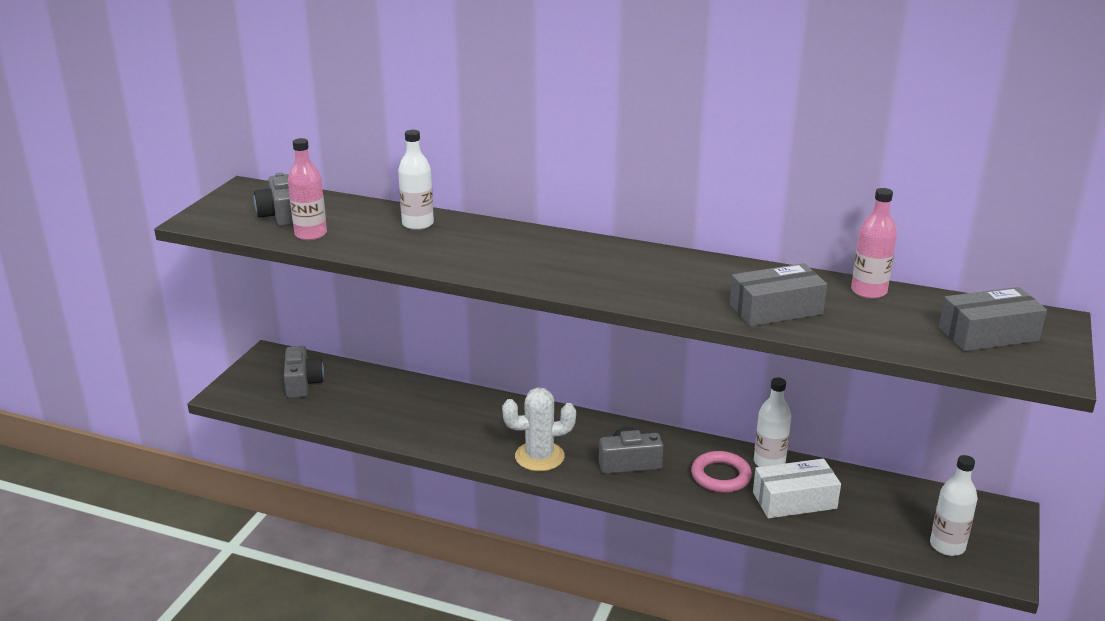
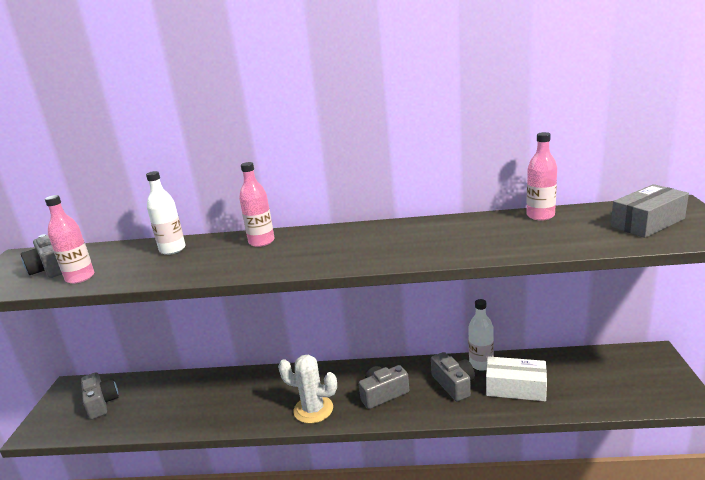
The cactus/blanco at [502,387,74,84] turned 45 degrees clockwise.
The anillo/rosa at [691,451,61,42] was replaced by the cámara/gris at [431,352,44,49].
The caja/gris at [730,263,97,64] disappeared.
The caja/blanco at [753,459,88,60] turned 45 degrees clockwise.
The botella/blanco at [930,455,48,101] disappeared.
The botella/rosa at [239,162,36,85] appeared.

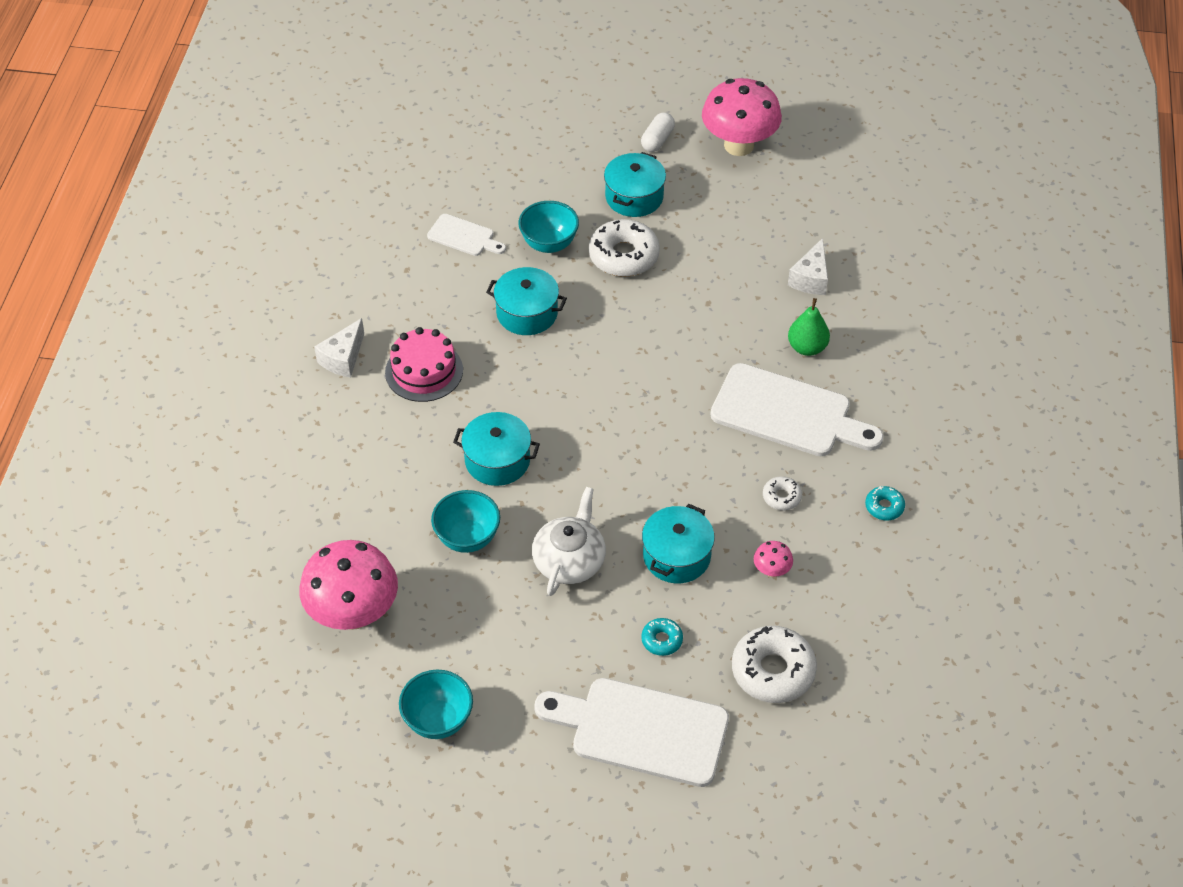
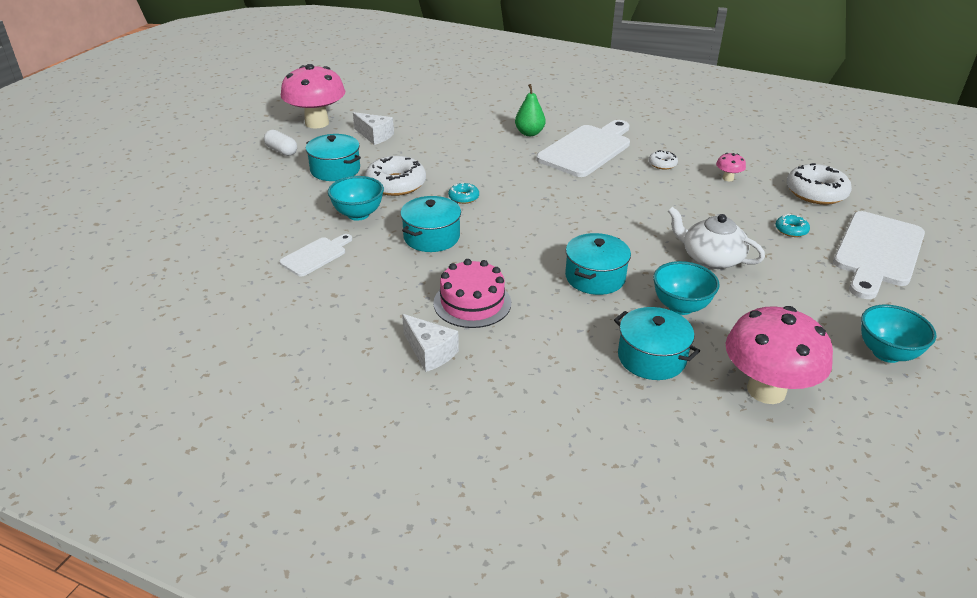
The olla/turquesa moved from [642,504,73,79] to [614,307,86,73].
The queso/blanco moved from [788,238,40,57] to [353,112,41,33].
The rosquilla/turquesa moved from [865,486,40,34] to [448,183,31,21].

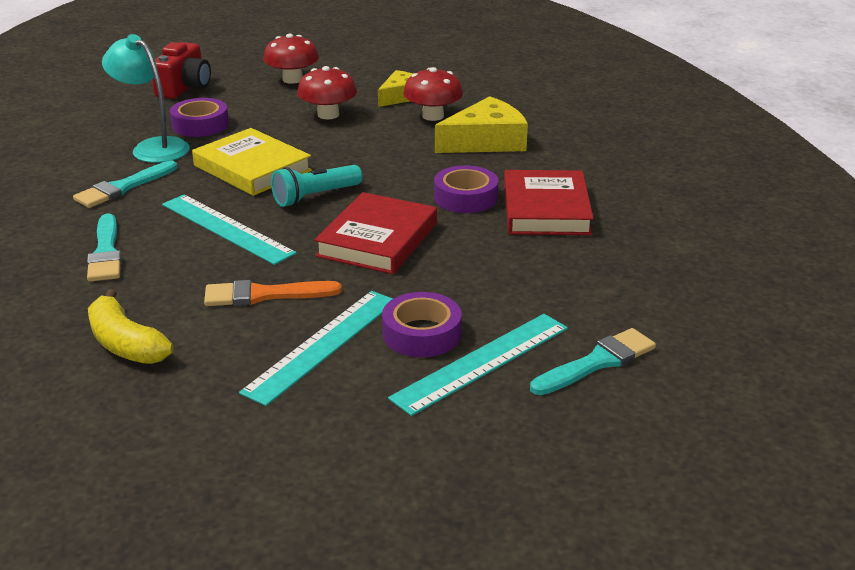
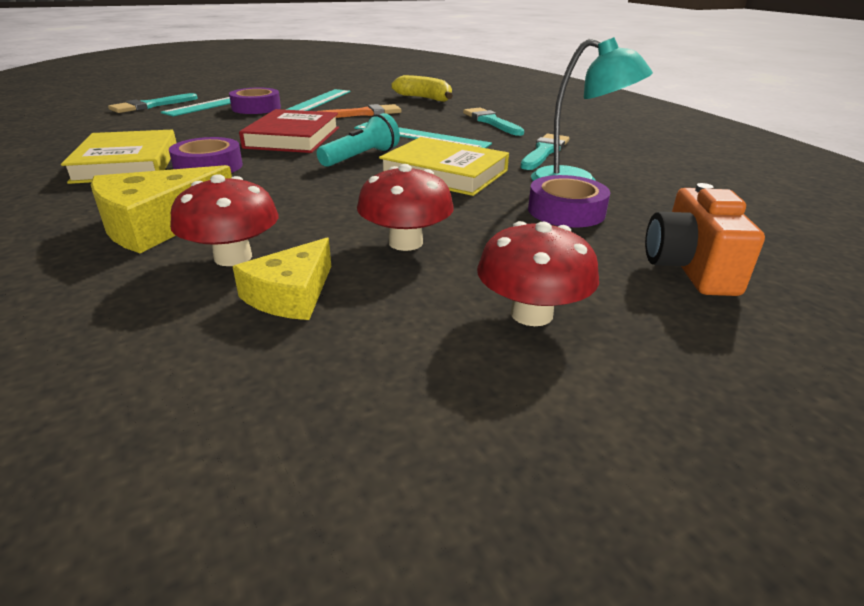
The cámara/rojo at [152,42,59,57] became the cámara/naranja at [645,183,120,113].
The libro/rojo at [504,170,90,65] became the libro/amarillo at [61,130,115,54].

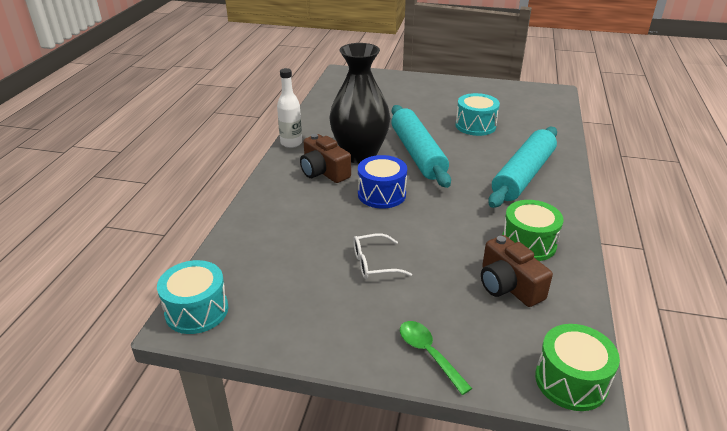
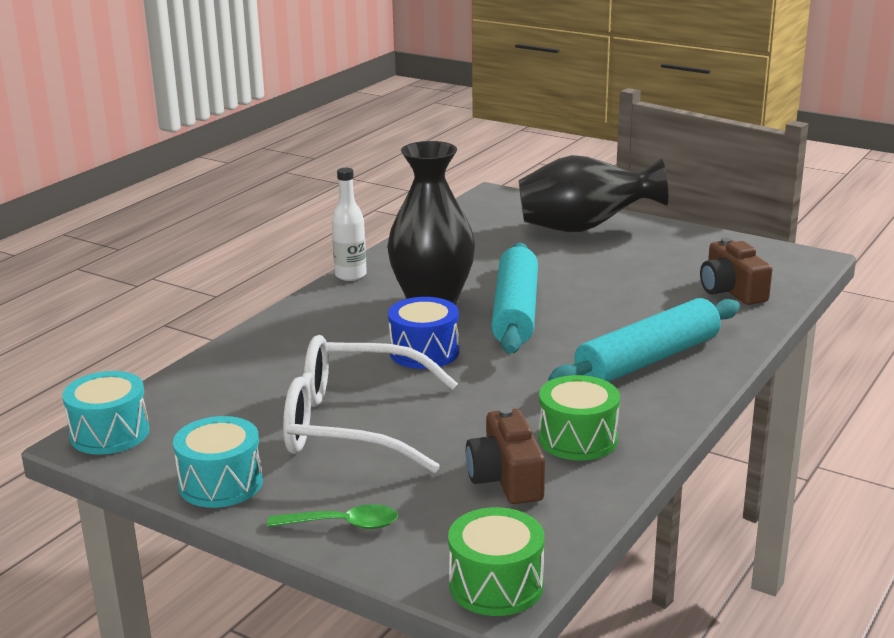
The cámara/marrón moved from [300,134,51,49] to [700,238,72,67].
The gafas/blanco at [353,233,59,46] changed to 2.26 times the size.
The cuchara/verde at [400,321,72,74] turned 105 degrees clockwise.
The tambor/turquesa moved from [456,93,44,43] to [173,416,90,92].
The florero/negro at [519,155,149,77] appeared.

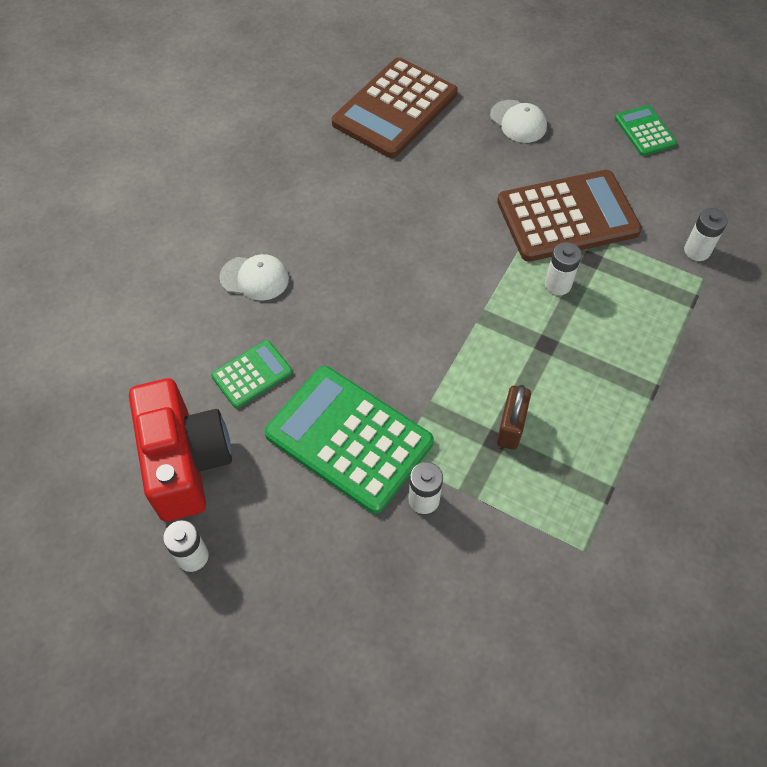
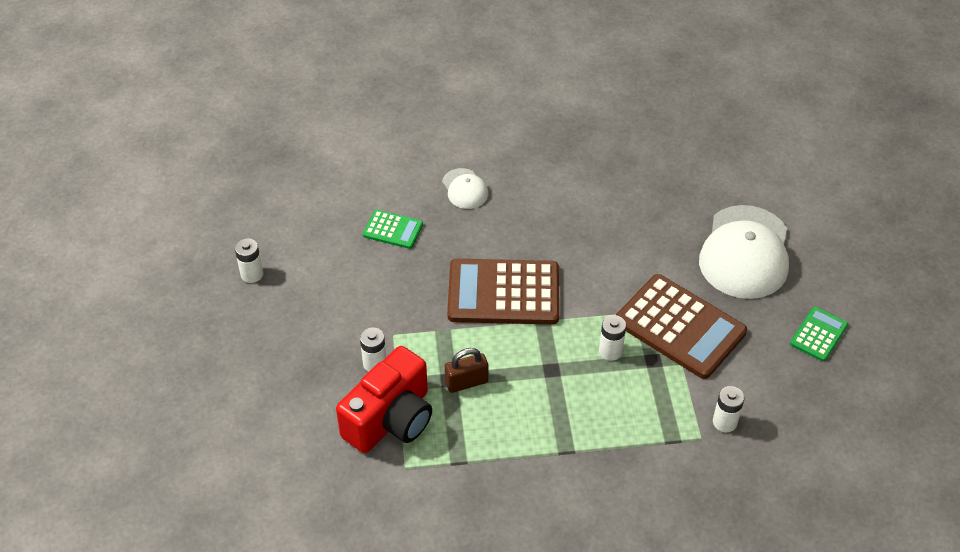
The cámara/rojo moved from [129,378,103,144] to [336,346,96,107].
The calculadora/verde at [264,366,170,148] disappeared.
The calculadora/marrón moved from [332,57,126,101] to [447,259,112,66].
The gorra/blanco at [490,100,57,43] changed to 2.09 times the size.

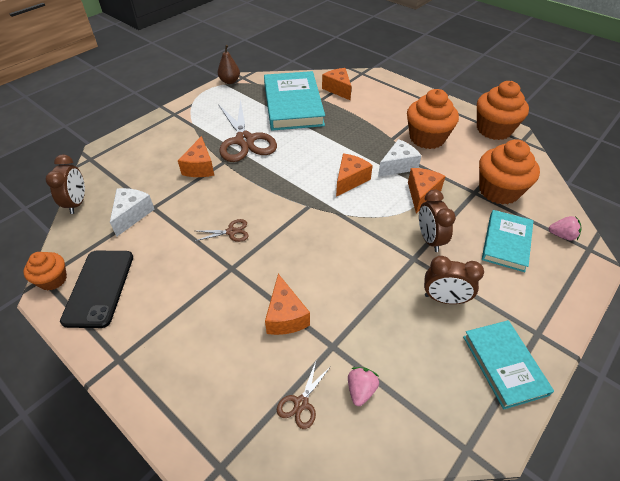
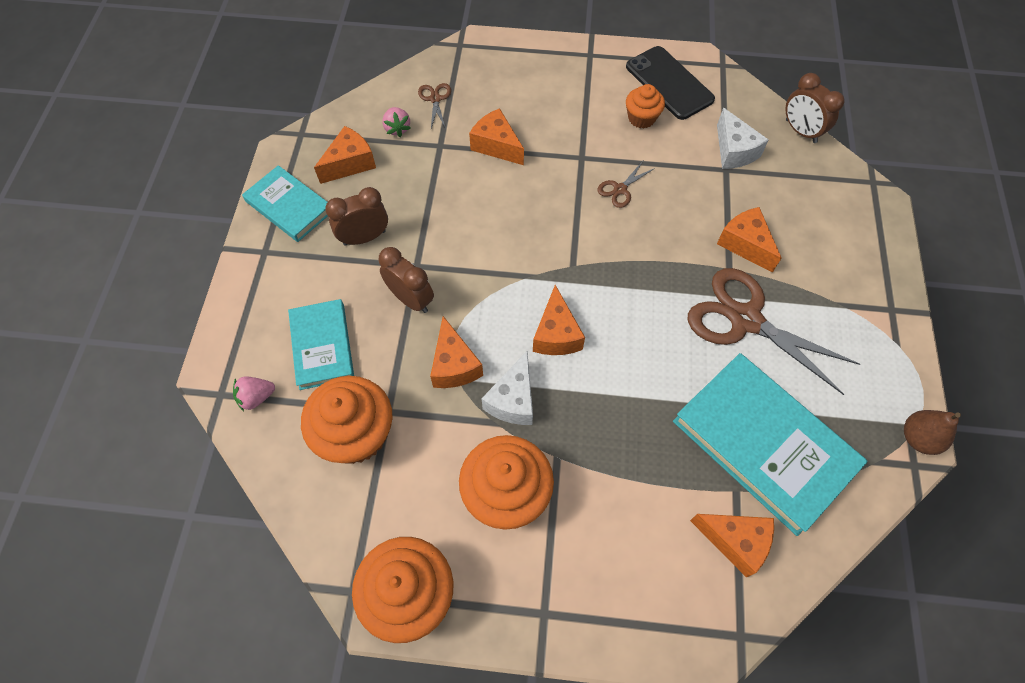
The magdalena/naranja moved from [23,252,44,38] to [626,84,39,45].
The queso/naranja at [314,126,62,58] appeared.

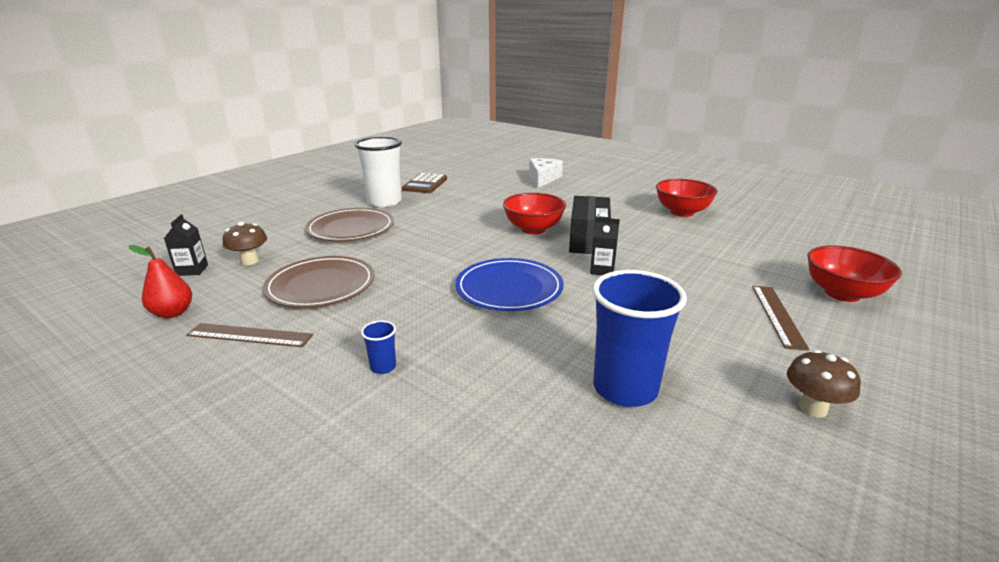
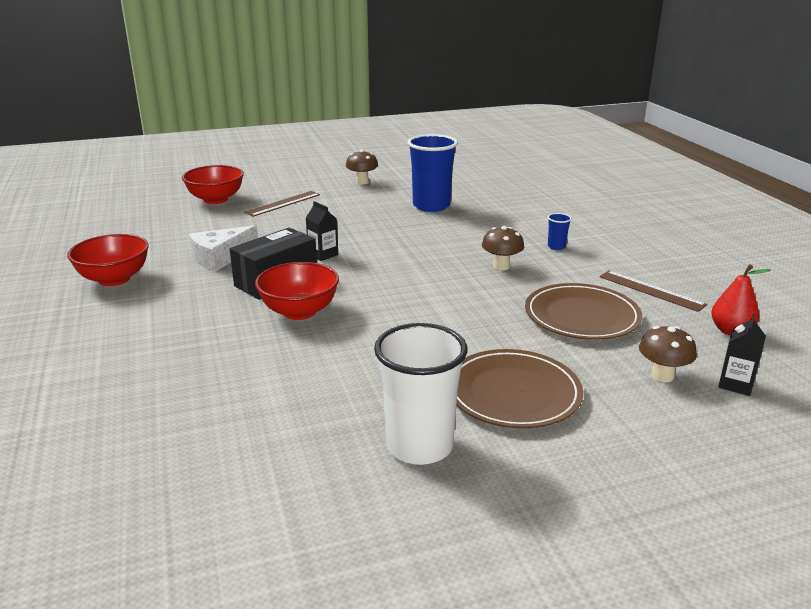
The calculadora/marrón at [402,173,45,20] disappeared.
The plato/azul at [455,258,109,53] disappeared.
The queso/blanco moved from [529,158,34,30] to [189,225,69,47].
The seta/marrón at [482,226,42,44] appeared.

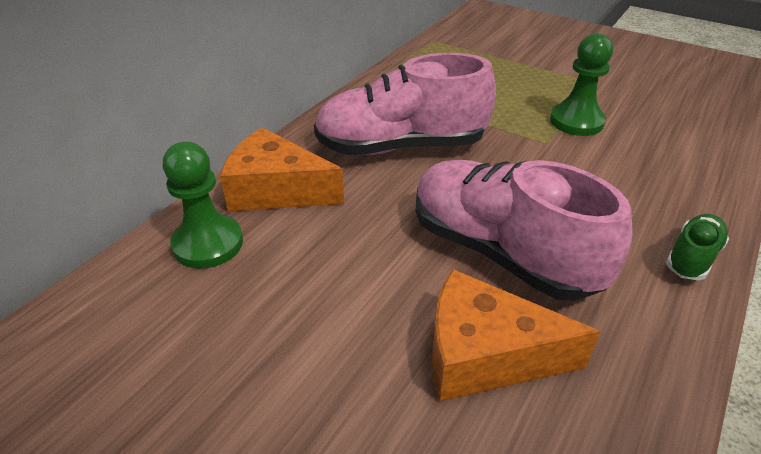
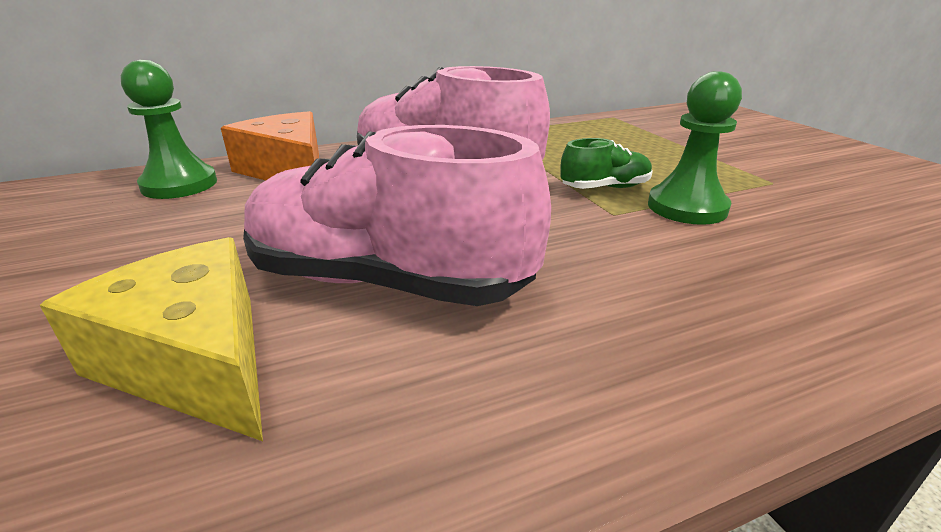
The zapato/rosa at [416,160,216,141] turned 60 degrees counterclockwise.
The queso/naranja at [432,269,169,132] became the queso/amarillo at [40,237,223,204].
The zapato/verde moved from [666,214,63,66] to [560,138,93,51].

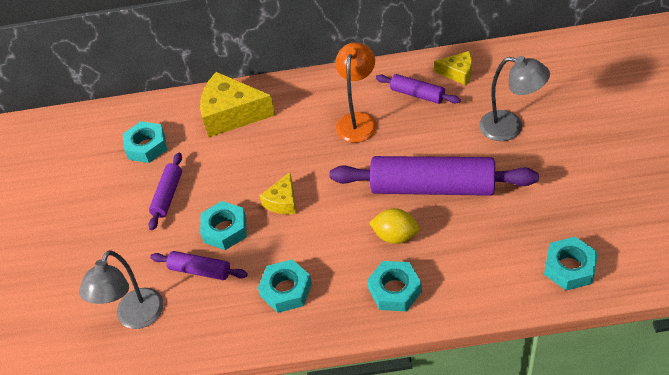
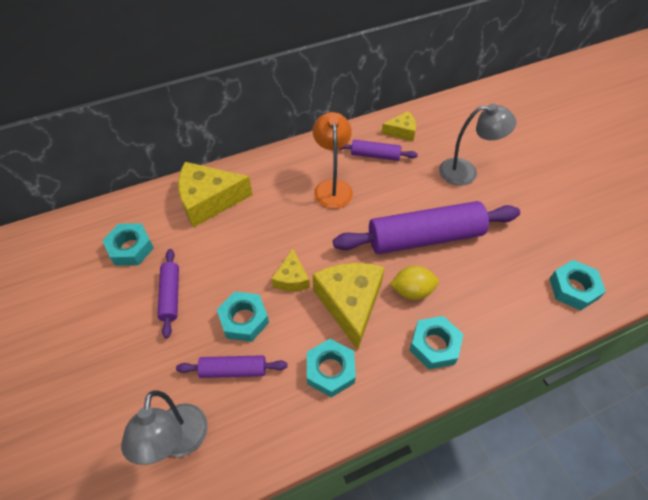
The queso/amarillo at [313,263,72,87] appeared.

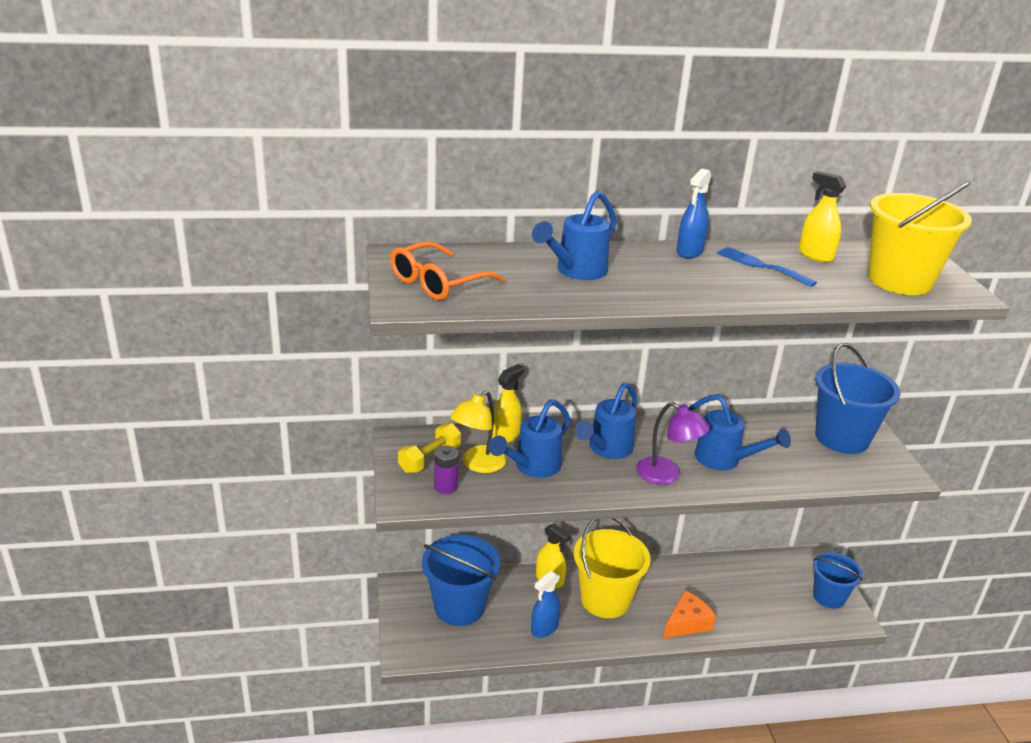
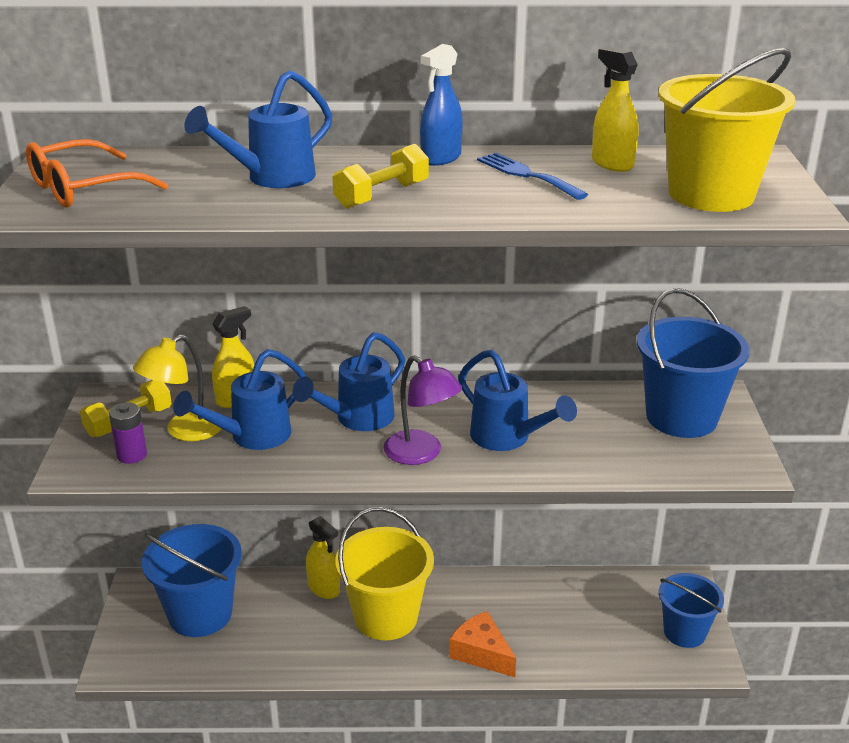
The pulverizador/azul at [531,571,30,67] disappeared.
The queso/naranja at [663,591,53,48] turned 105 degrees counterclockwise.
The mancuerna/amarillo at [332,144,97,65] appeared.

